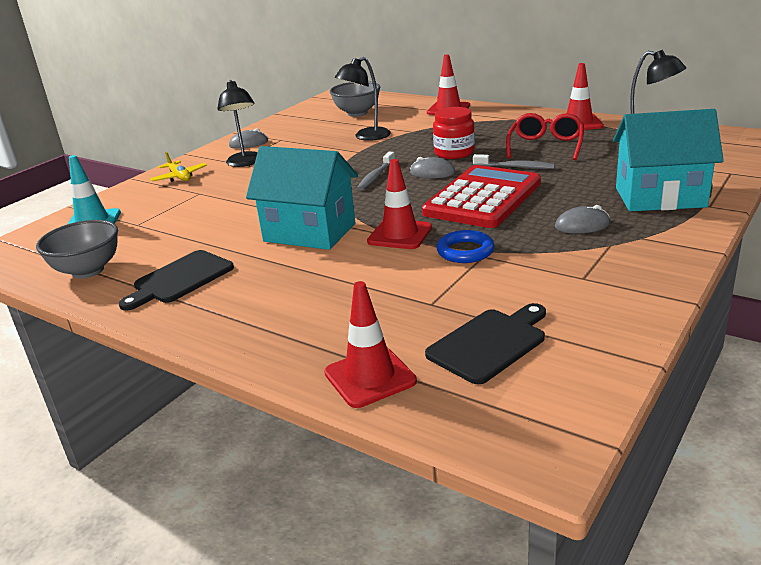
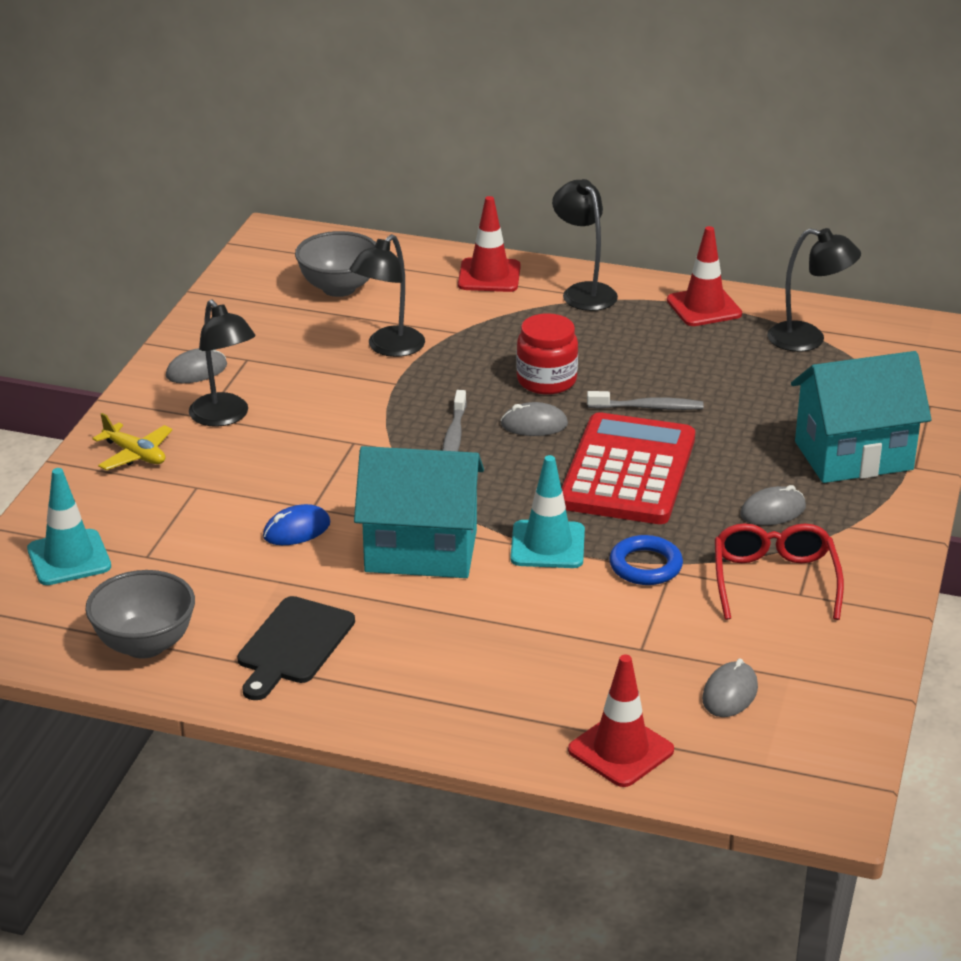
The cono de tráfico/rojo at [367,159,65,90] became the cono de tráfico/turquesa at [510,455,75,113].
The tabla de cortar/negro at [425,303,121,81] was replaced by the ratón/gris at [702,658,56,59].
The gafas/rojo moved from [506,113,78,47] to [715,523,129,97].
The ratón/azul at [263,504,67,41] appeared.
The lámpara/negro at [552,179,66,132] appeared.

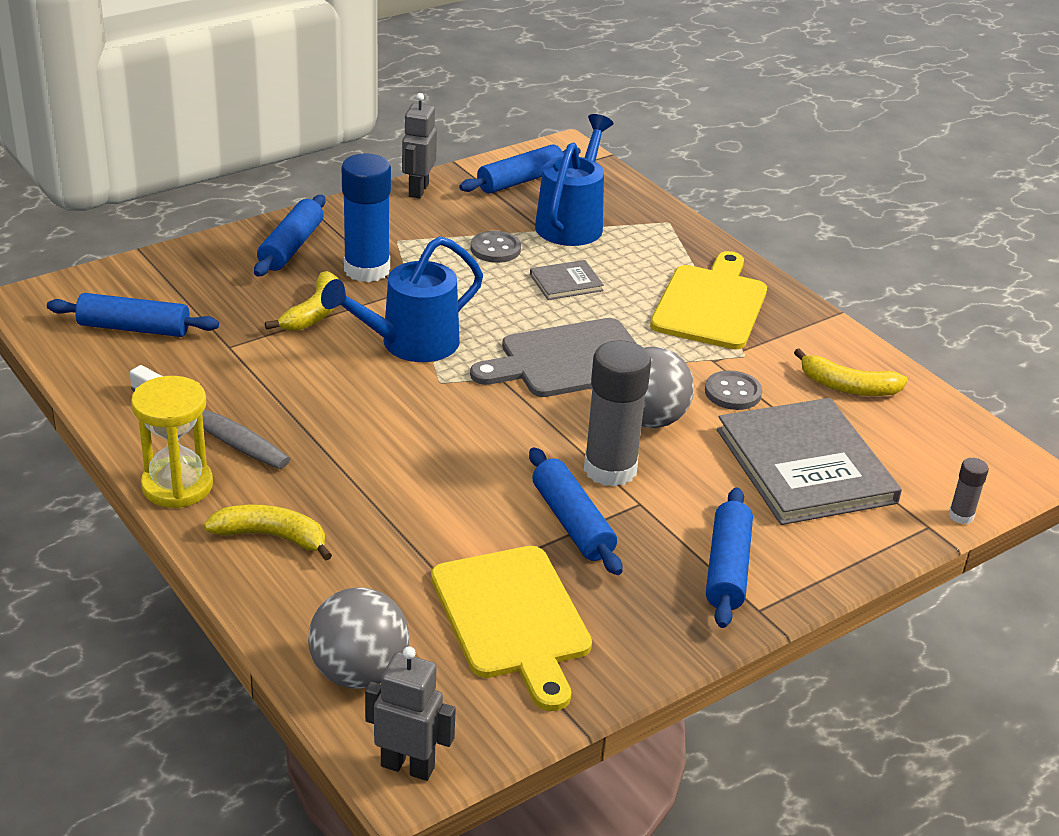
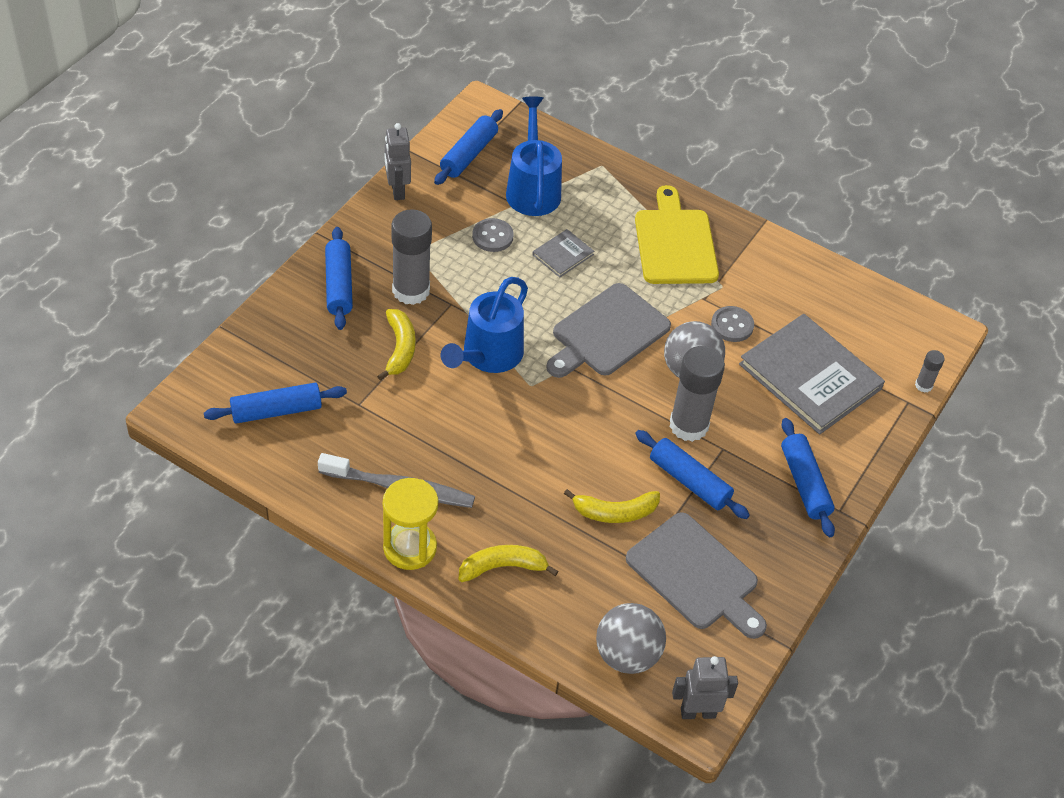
The barra de pegamento/azul at [342,153,49,129] became the barra de pegamento/gris at [391,209,41,96].
The tabla de cortar/amarillo at [431,546,161,165] became the tabla de cortar/gris at [626,512,141,127].
The plátano/amarillo moved from [794,348,114,48] to [564,489,96,34].

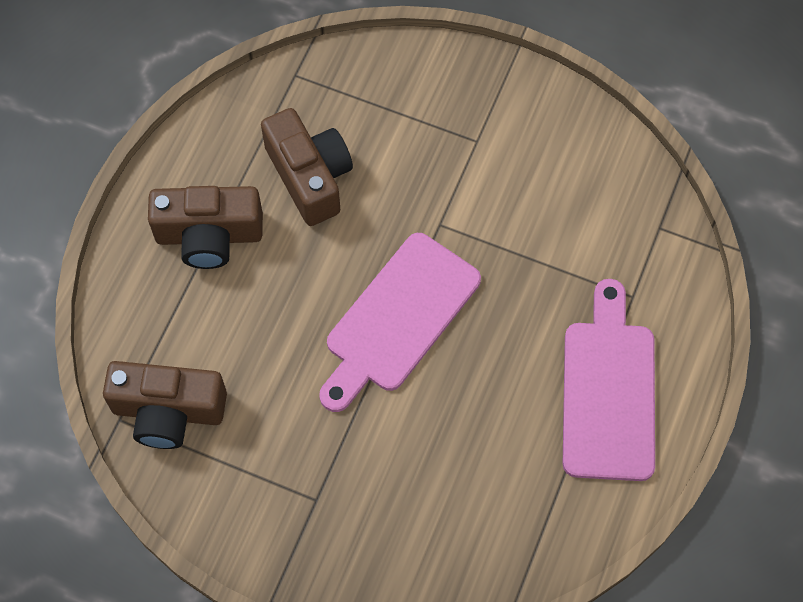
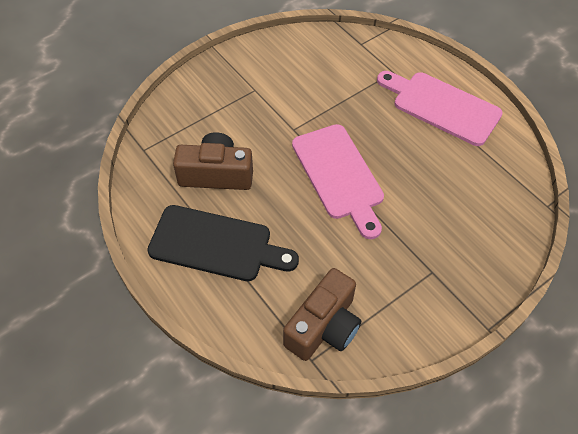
The cámara/marrón at [148,186,115,83] was replaced by the tabla de cortar/negro at [147,205,152,76].

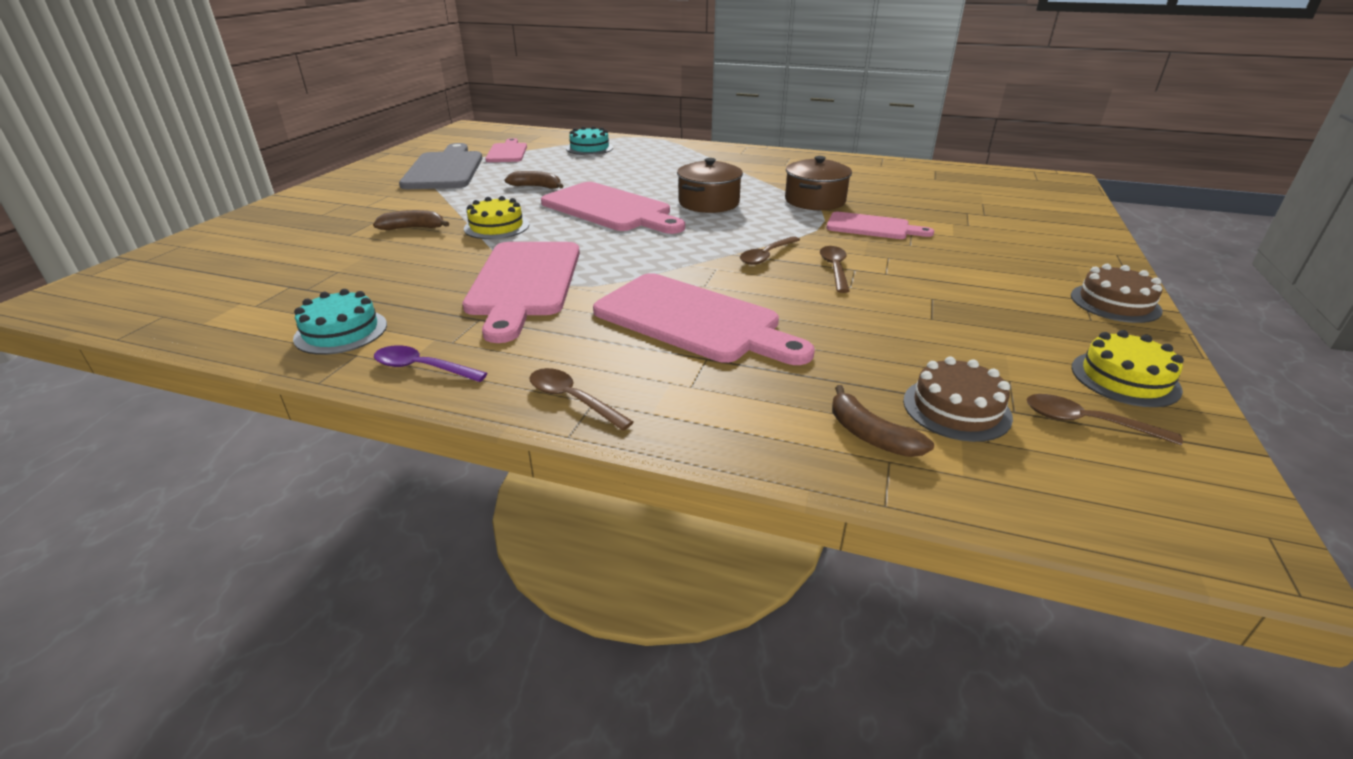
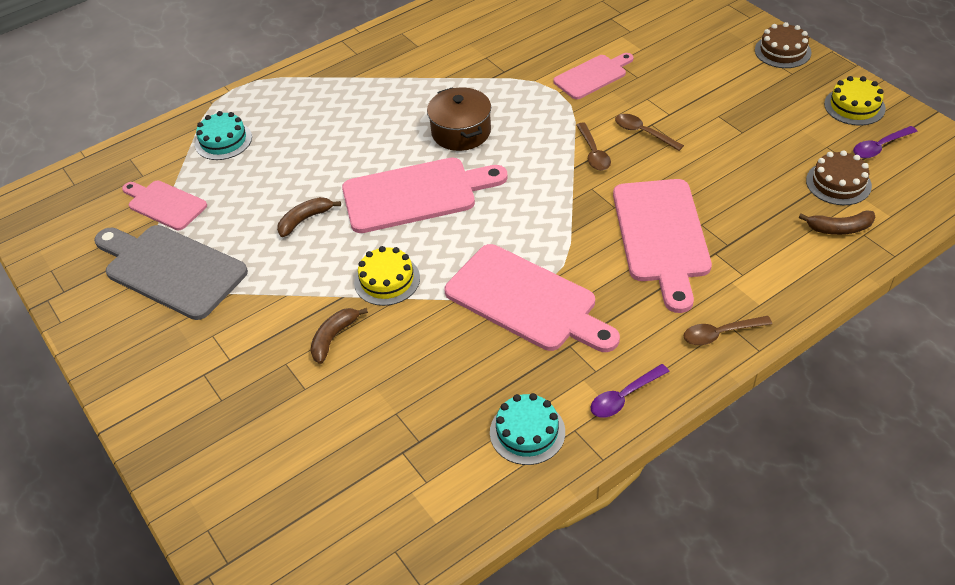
The tabla de cortar/rosa at [593,273,222,92] turned 105 degrees clockwise.
The olla/marrón at [785,156,67,54] disappeared.
The cuchara/marrón at [1027,394,156,51] became the cuchara/morado at [853,126,65,32].

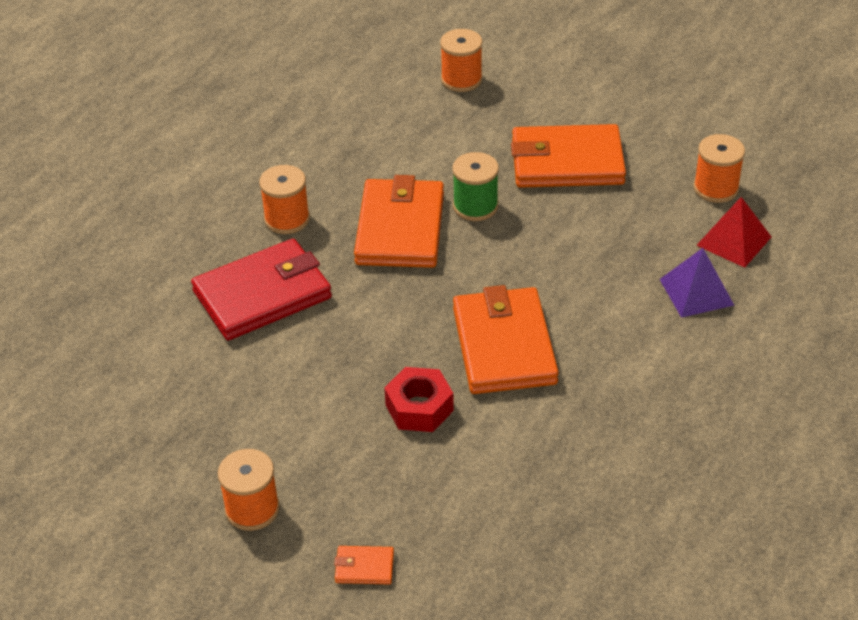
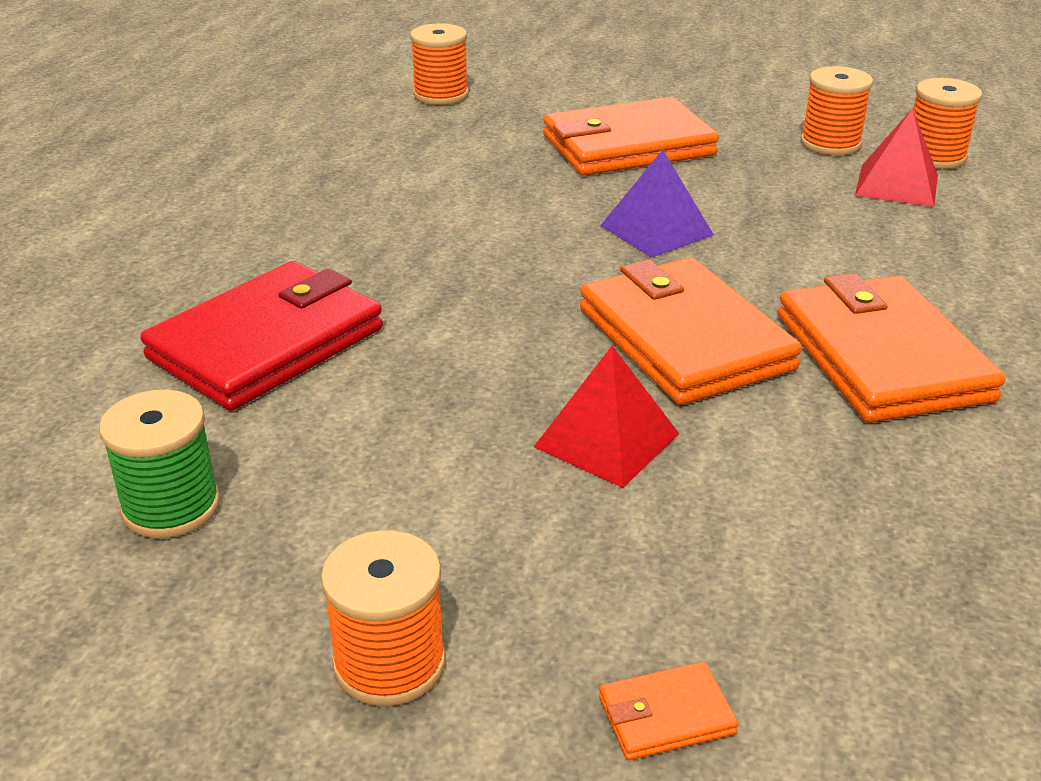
The carrete/naranja moved from [259,165,51,69] to [913,78,69,91].
The cartera/naranja moved from [354,175,90,93] to [778,273,227,150].
The tuerca/rojo at [384,367,70,65] was replaced by the pirámide/rojo at [534,346,145,142].
The carrete/verde moved from [452,152,47,69] to [99,389,121,150].
The pirámide/morado moved from [660,248,74,70] to [600,150,114,108].

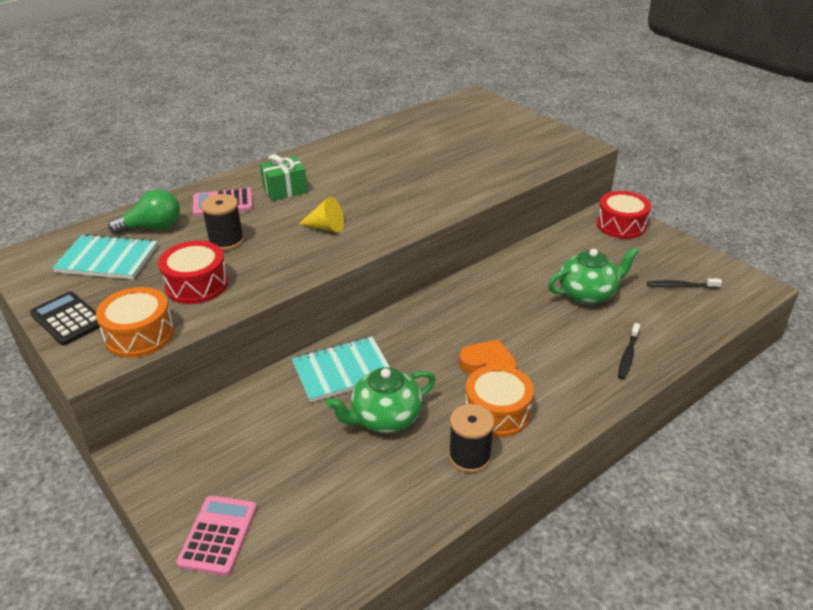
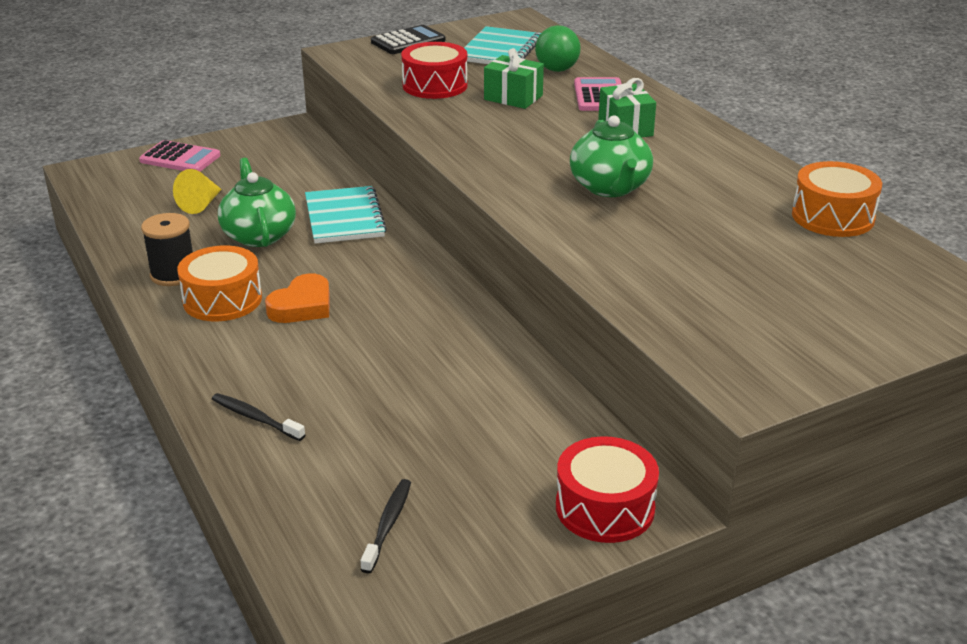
The tambor/naranja moved from [96,287,78,71] to [792,161,90,76].
The carrete/negro at [201,194,43,57] was replaced by the regalo/verde at [484,48,60,61].
The cono/amarillo moved from [298,196,46,37] to [173,169,49,45].
The tetera/verde moved from [548,247,91,57] to [570,115,83,82].

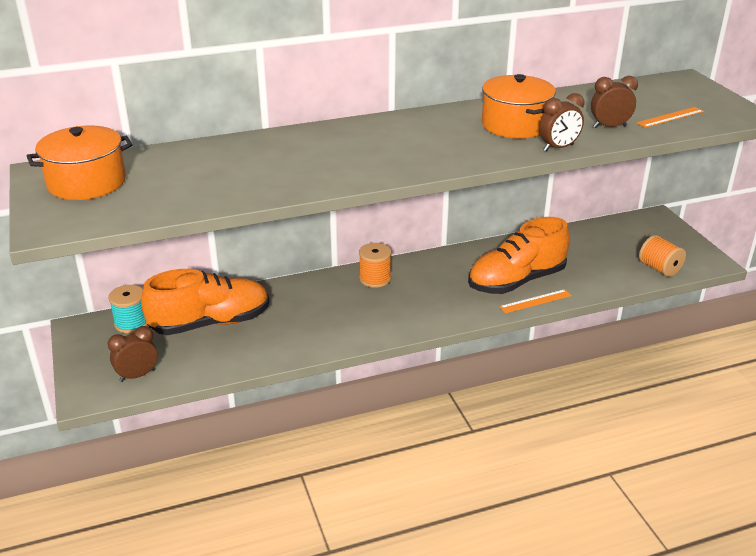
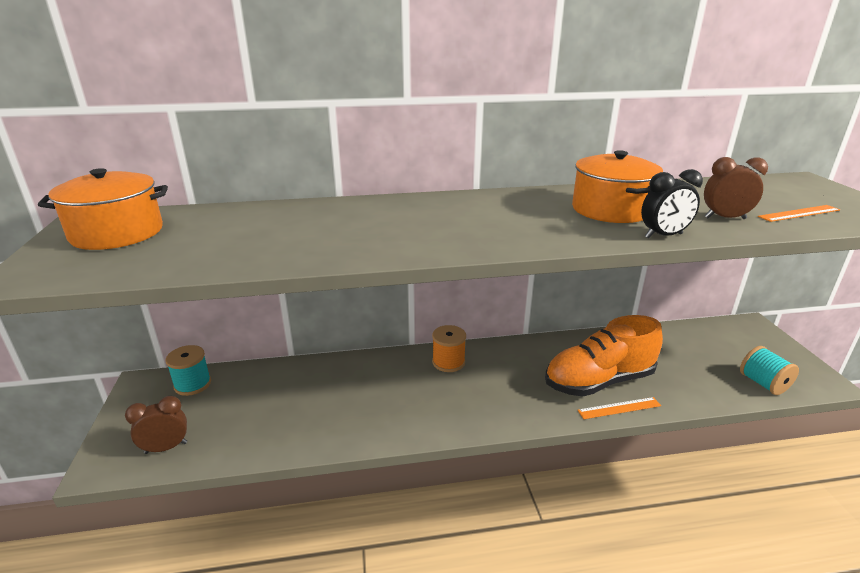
The zapato/naranja at [141,269,128,66] disappeared.
The despertador/marrón at [539,93,45,59] became the despertador/negro at [641,169,62,70].
The carrete/naranja at [639,235,47,42] became the carrete/turquesa at [740,346,59,49].

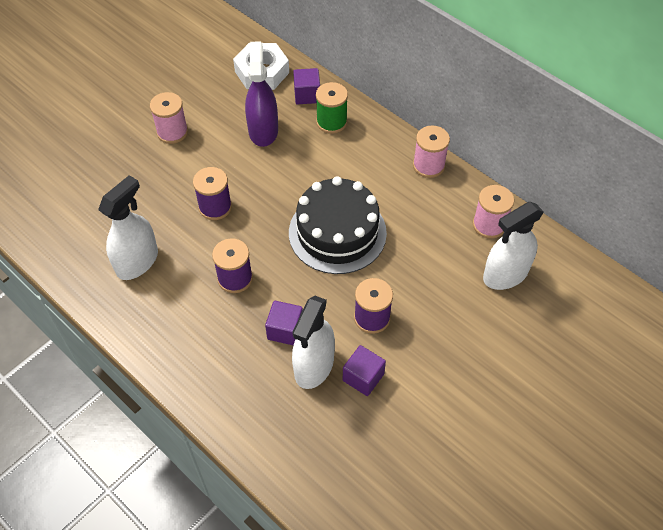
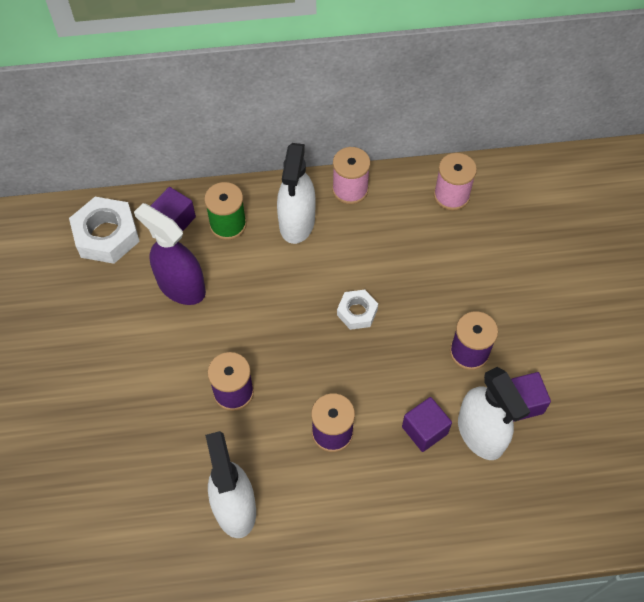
The carrete/rosa at [150,92,38,52] disappeared.
The tarta/negro at [289,176,98,98] was replaced by the tuerca/blanco at [337,290,41,40].
The pulverizador/blanco moved from [483,202,61,88] to [277,143,39,101].

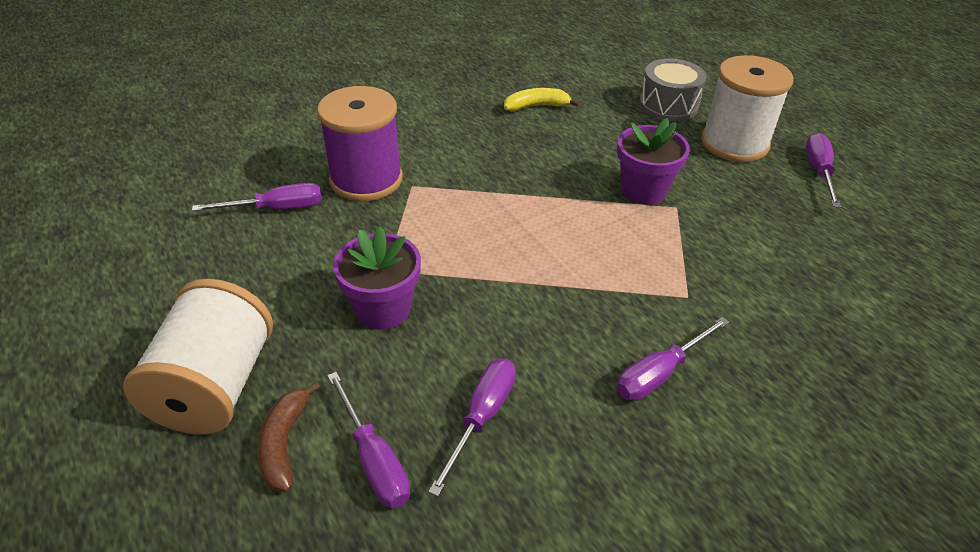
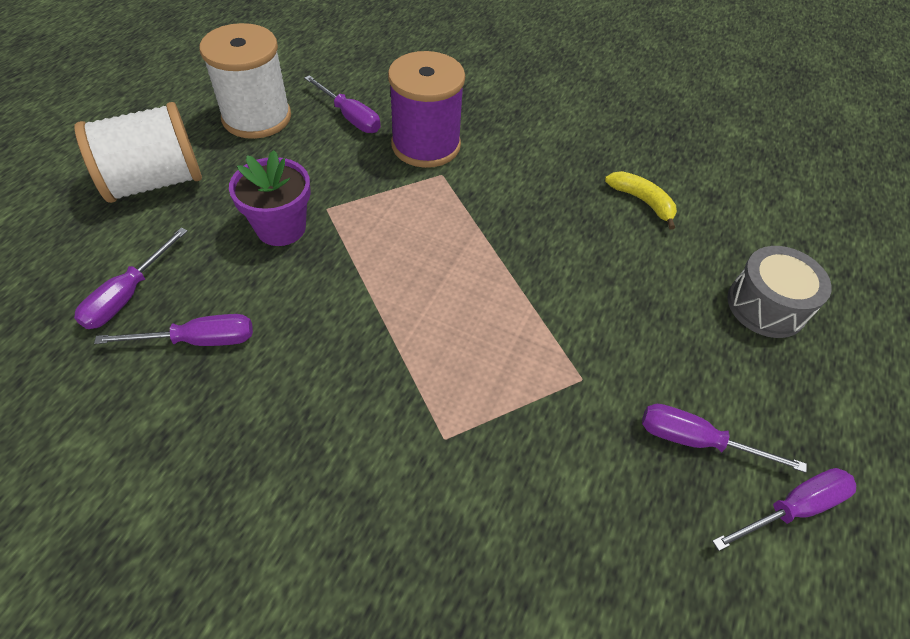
The plátano/marrón at [257,382,63,110] disappeared.
The maceta/morado at [617,118,73,87] disappeared.
The destornillador/morado moved from [617,317,112,84] to [642,404,165,69].
The carrete/blanco moved from [701,55,92,107] to [200,23,91,116].

